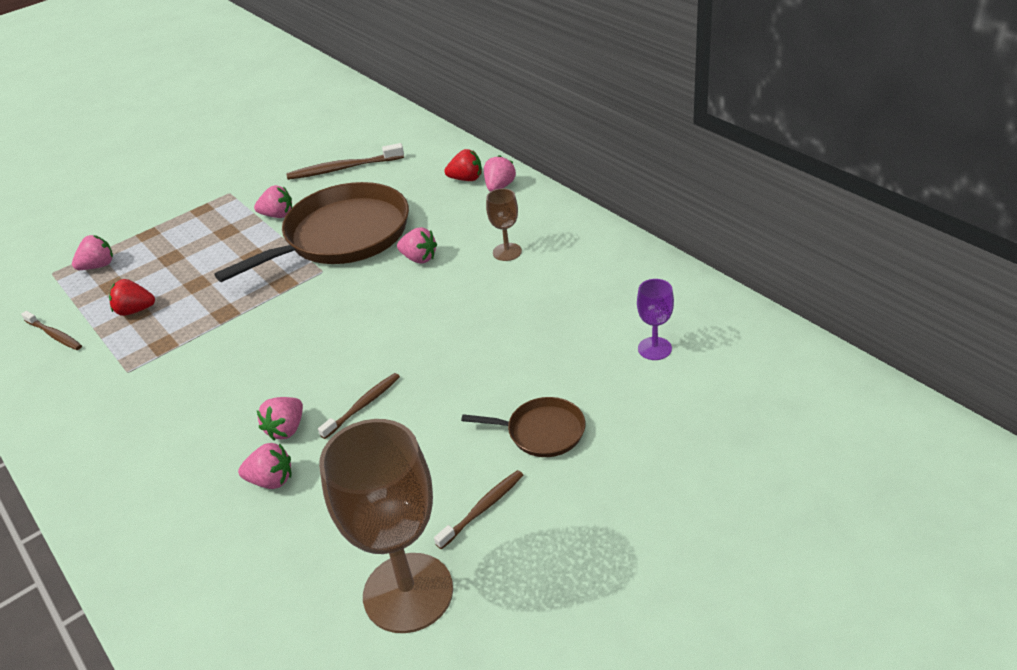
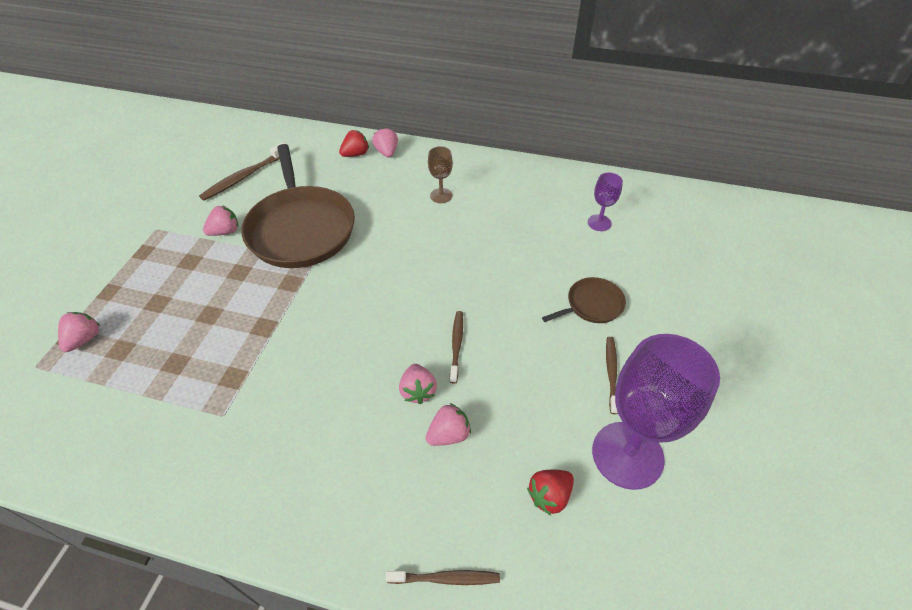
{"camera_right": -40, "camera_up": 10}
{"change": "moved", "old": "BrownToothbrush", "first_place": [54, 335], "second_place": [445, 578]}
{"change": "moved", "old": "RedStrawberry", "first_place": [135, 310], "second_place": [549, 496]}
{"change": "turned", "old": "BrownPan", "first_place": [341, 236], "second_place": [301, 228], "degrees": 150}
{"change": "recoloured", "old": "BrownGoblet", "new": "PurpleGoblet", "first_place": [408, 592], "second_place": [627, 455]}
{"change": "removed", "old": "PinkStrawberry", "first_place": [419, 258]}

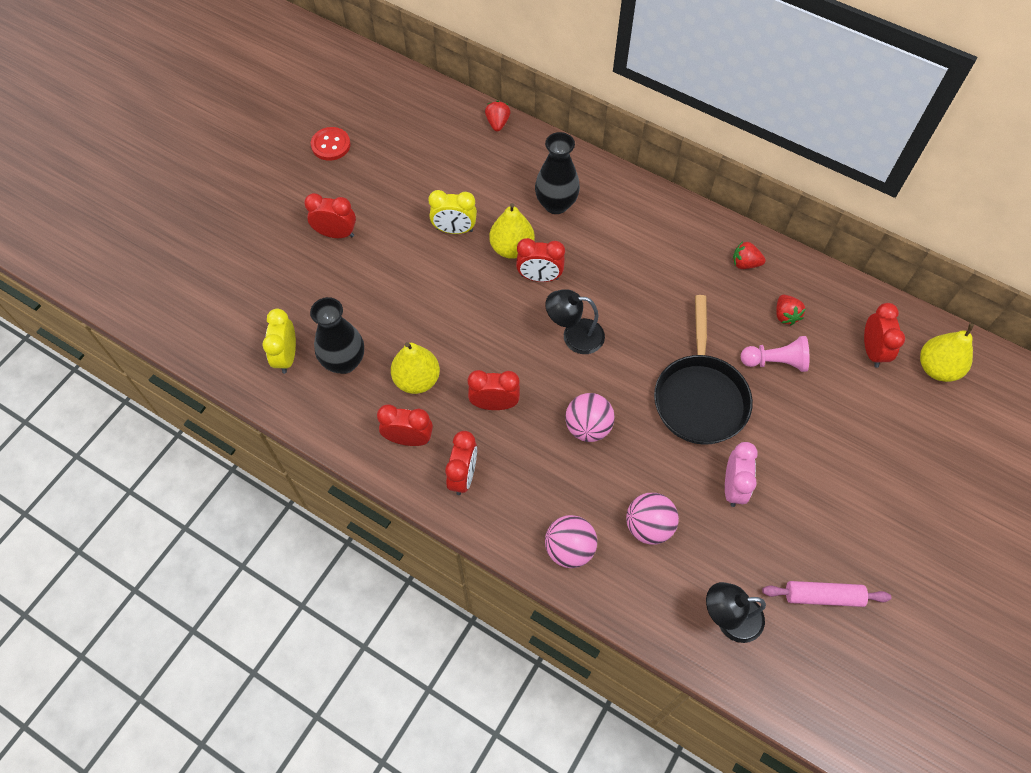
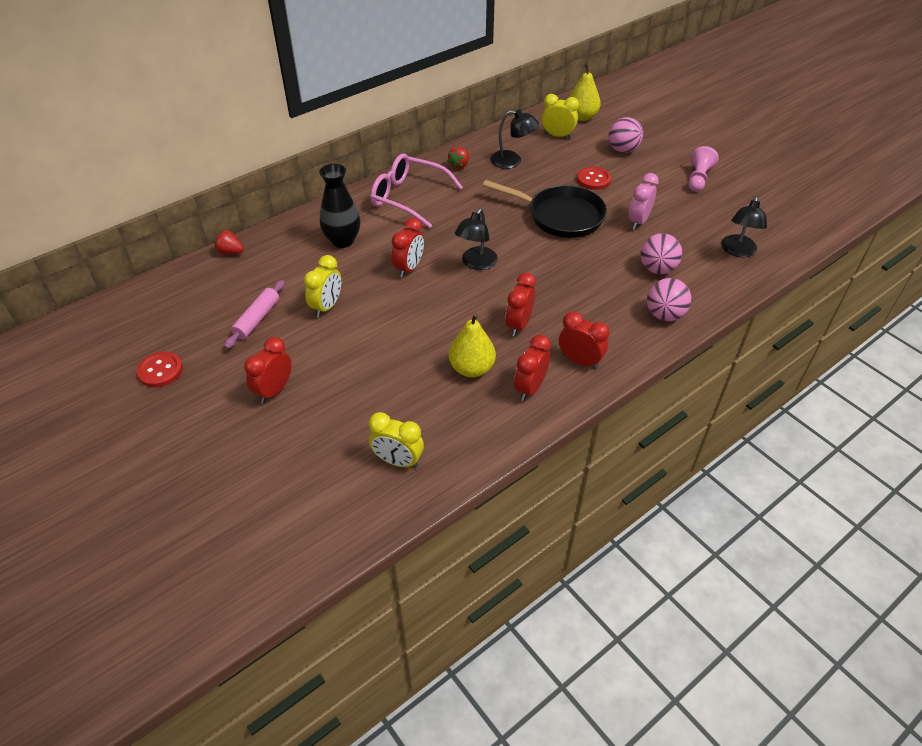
{"camera_right": -70, "camera_up": -15}
{"change": "removed", "old": "BlackVase", "first_place": [344, 362]}
{"change": "removed", "old": "YellowPear", "first_place": [512, 248]}
{"change": "moved", "old": "PinkBall", "first_place": [588, 427], "second_place": [623, 150]}
{"change": "turned", "old": "PinkClock", "first_place": [733, 487], "second_place": [638, 221], "degrees": -90}
{"change": "moved", "old": "PinkPawn", "first_place": [775, 361], "second_place": [698, 179]}
{"change": "moved", "old": "PinkRollingPin", "first_place": [823, 596], "second_place": [257, 319]}
{"change": "replaced", "old": "RedStrawberry", "new": "BlackLamp", "first_place": [785, 315], "second_place": [512, 161]}
{"change": "recoloured", "old": "RedClock", "new": "YellowClock", "first_place": [872, 351], "second_place": [557, 136]}
{"change": "added", "new": "PinkGlasses", "second_place": [408, 197]}
{"change": "added", "new": "RedButton", "second_place": [593, 179]}

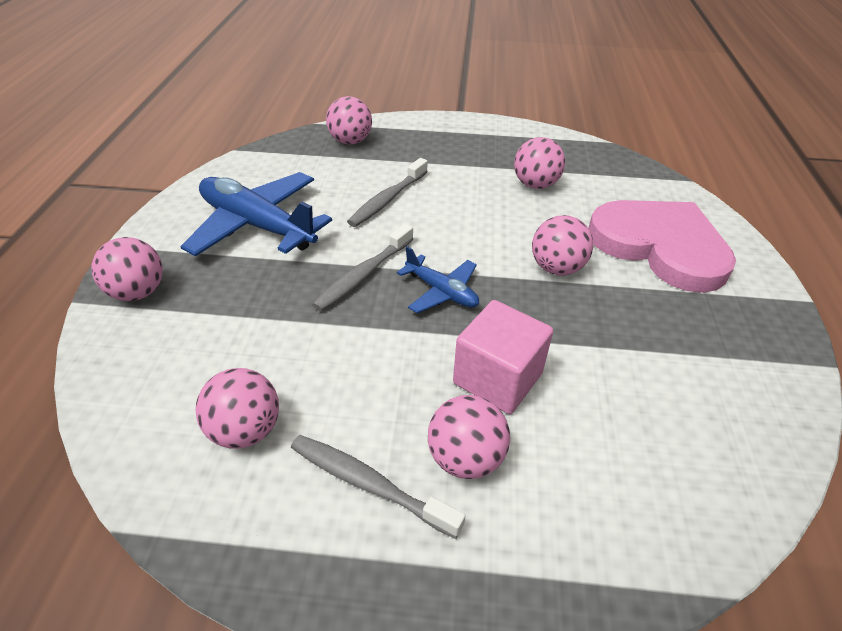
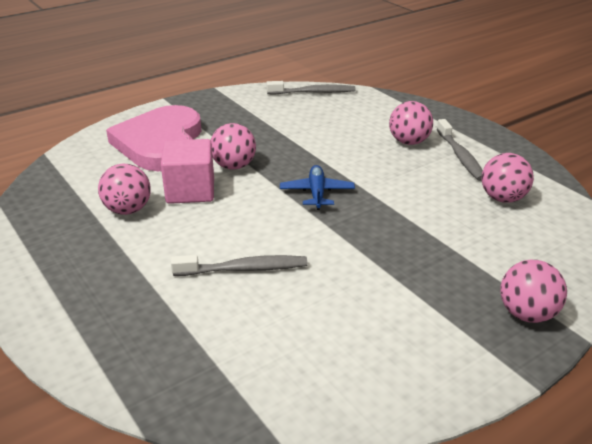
{"camera_right": -130, "camera_up": -10}
{"change": "removed", "old": "BluePlane", "first_place": [257, 225]}
{"change": "moved", "old": "GreyToothbrush", "first_place": [363, 275], "second_place": [313, 92]}
{"change": "removed", "old": "PinkBall", "first_place": [350, 141]}
{"change": "moved", "old": "PinkCube", "first_place": [497, 378], "second_place": [190, 191]}

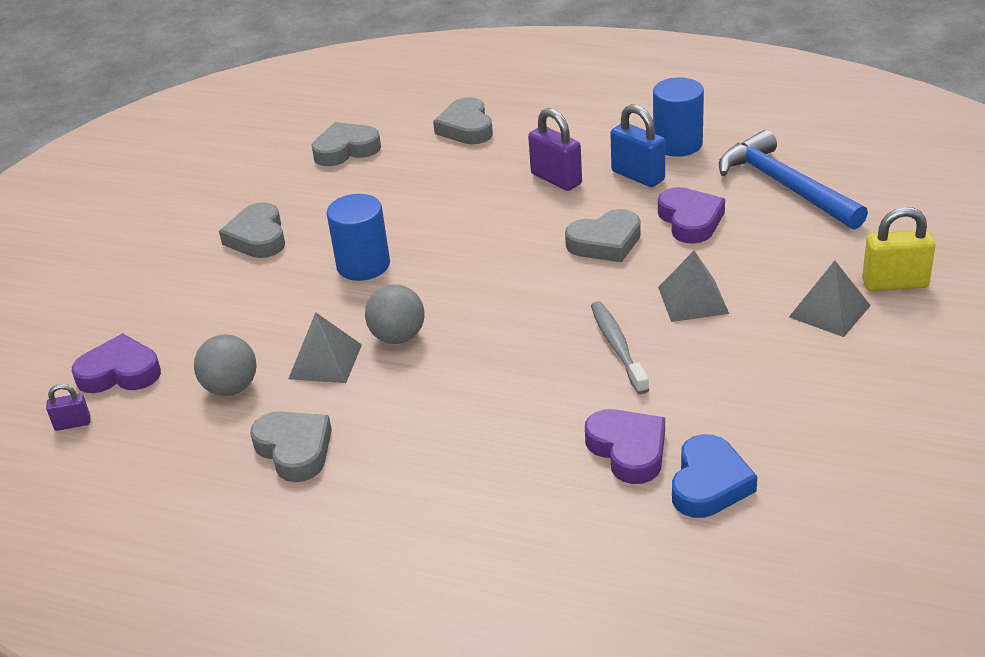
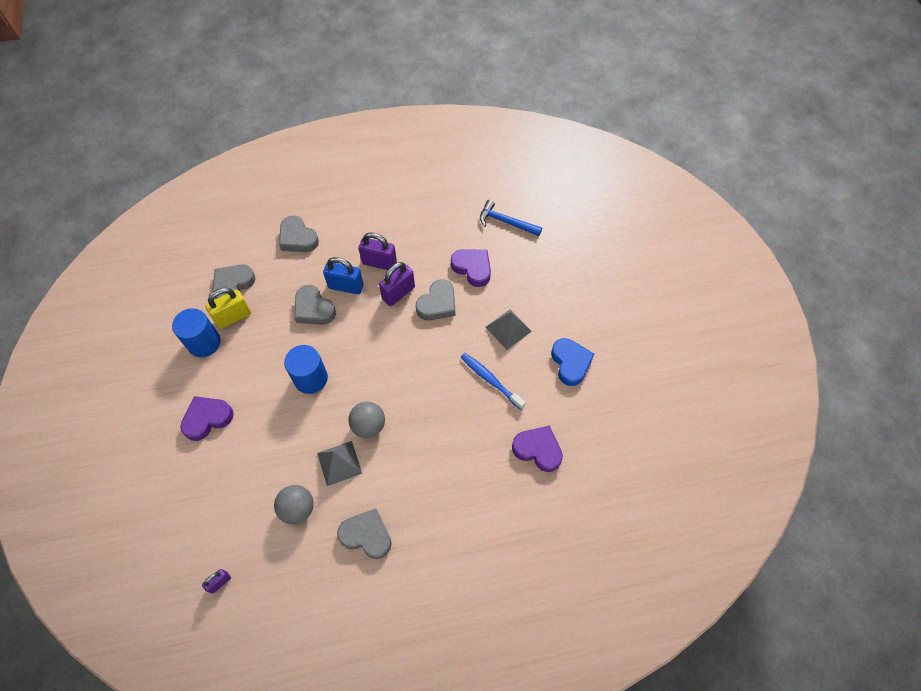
{"camera_right": -35, "camera_up": 25}
{"change": "moved", "old": "PurpleHeart", "first_place": [120, 372], "second_place": [207, 419]}
{"change": "moved", "old": "GreyHeart", "first_place": [257, 237], "second_place": [313, 309]}
{"change": "recoloured", "old": "GreyToothbrush", "new": "BlueToothbrush", "first_place": [617, 347], "second_place": [490, 380]}
{"change": "moved", "old": "BluePadlock", "first_place": [638, 176], "second_place": [346, 286]}
{"change": "moved", "old": "BlueCylinder", "first_place": [677, 144], "second_place": [204, 343]}
{"change": "moved", "old": "BlueHeart", "first_place": [709, 483], "second_place": [570, 363]}
{"change": "resized", "old": "BlueHammer", "first_place": [784, 185], "second_place": [505, 222], "factor": 0.64}
{"change": "removed", "old": "GreyPyramid", "first_place": [829, 311]}
{"change": "moved", "old": "YellowPadlock", "first_place": [895, 283], "second_place": [233, 317]}
{"change": "added", "new": "PurplePadlock", "second_place": [398, 293]}

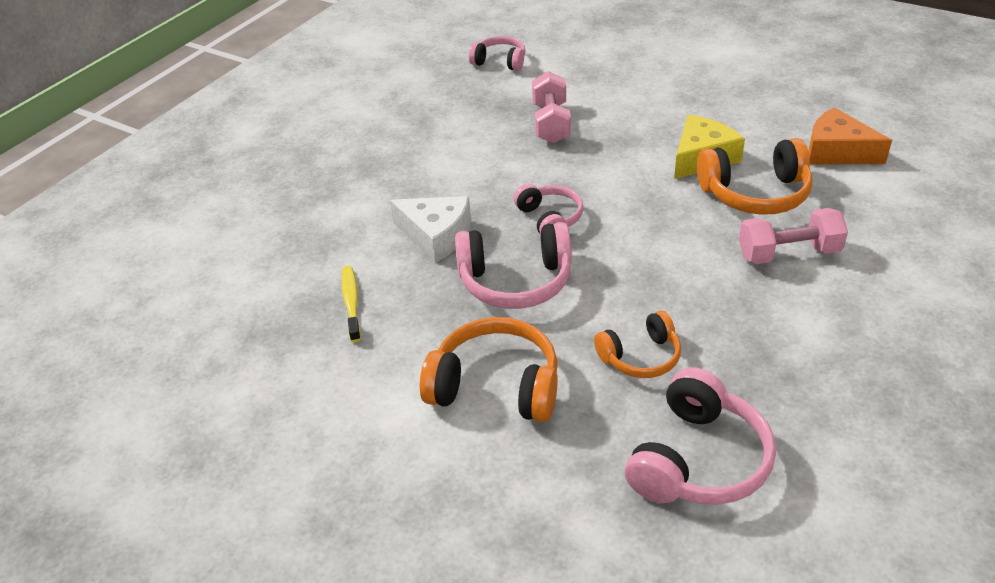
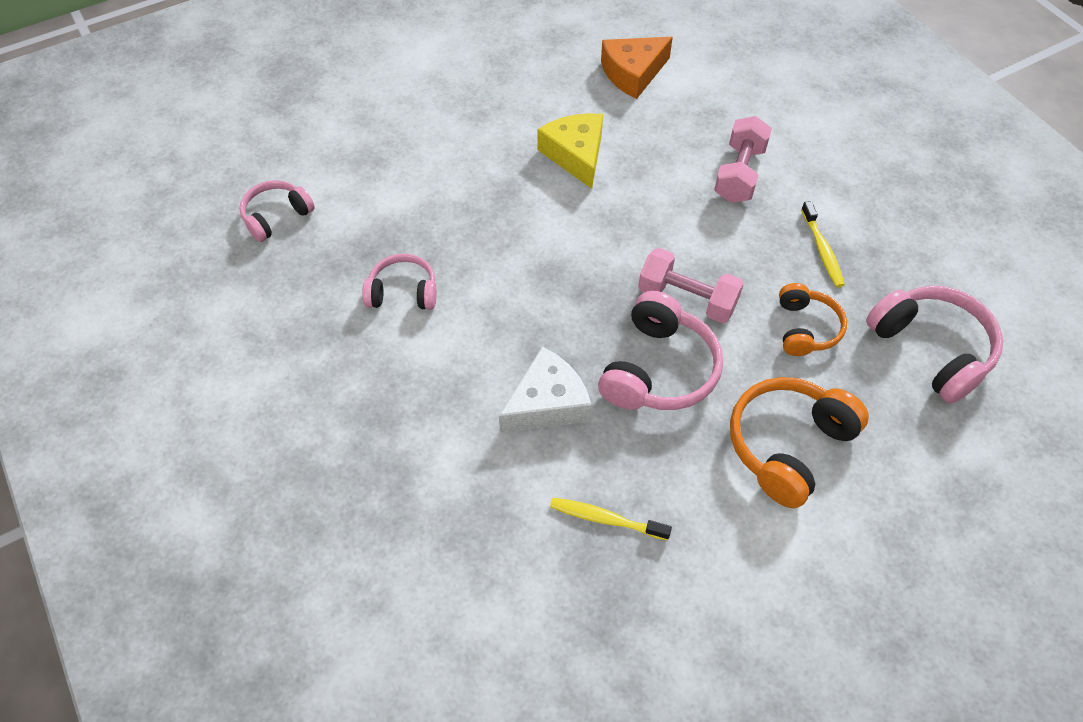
{"camera_right": -65, "camera_up": 15}
{"change": "moved", "old": "PinkHeadphones", "first_place": [550, 218], "second_place": [403, 292]}
{"change": "moved", "old": "PinkDumbbell", "first_place": [551, 123], "second_place": [687, 299]}
{"change": "removed", "old": "OrangeHeadphones", "first_place": [755, 194]}
{"change": "added", "new": "YellowToothbrush", "second_place": [822, 250]}

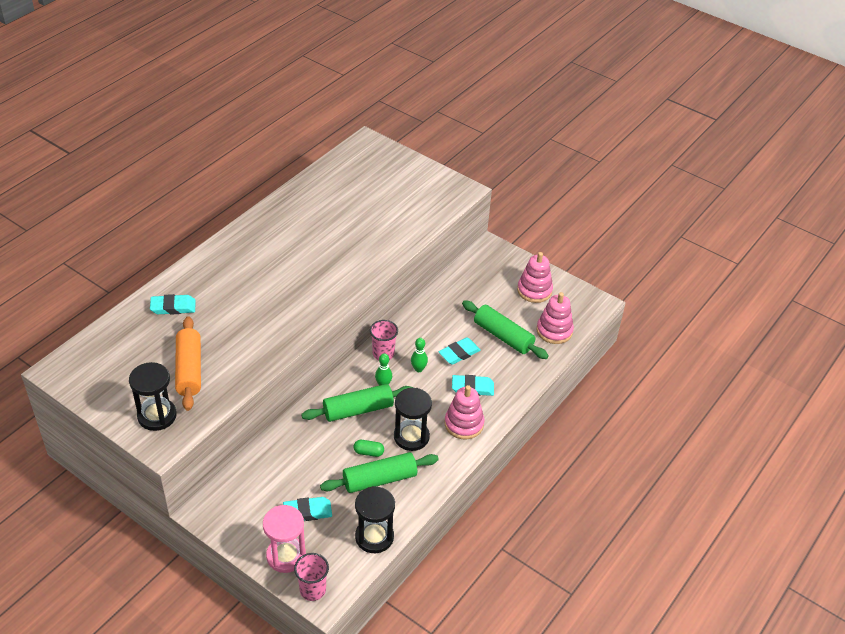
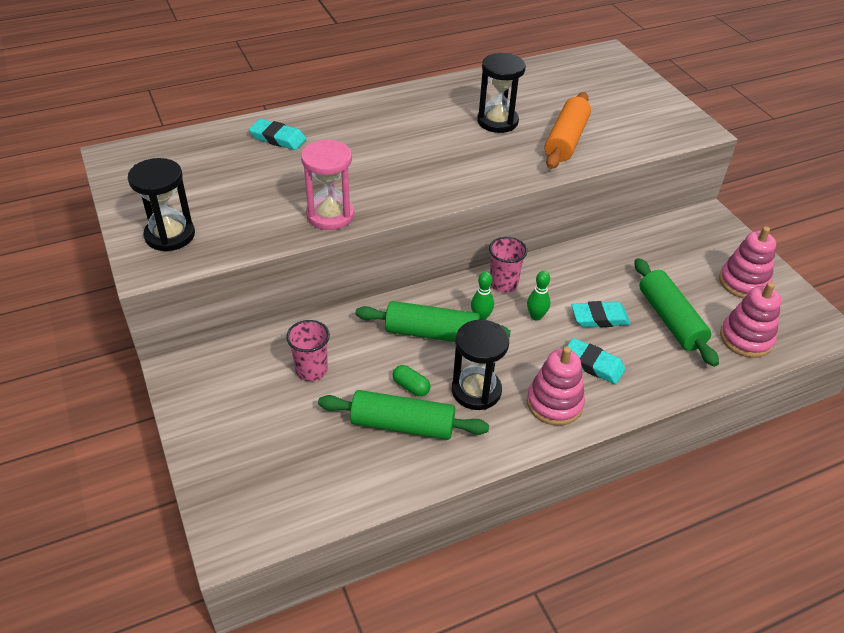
{"camera_right": 30, "camera_up": 0}
{"change": "moved", "old": "OrangeRollingPin", "first_place": [189, 370], "second_place": [566, 140]}
{"change": "moved", "old": "PinkHourglass", "first_place": [286, 556], "second_place": [330, 215]}
{"change": "removed", "old": "TurquoiseEraser", "first_place": [307, 512]}
{"change": "moved", "old": "PinkCup", "first_place": [312, 590], "second_place": [311, 370]}
{"change": "moved", "old": "BlackHourglass", "first_place": [374, 537], "second_place": [497, 121]}

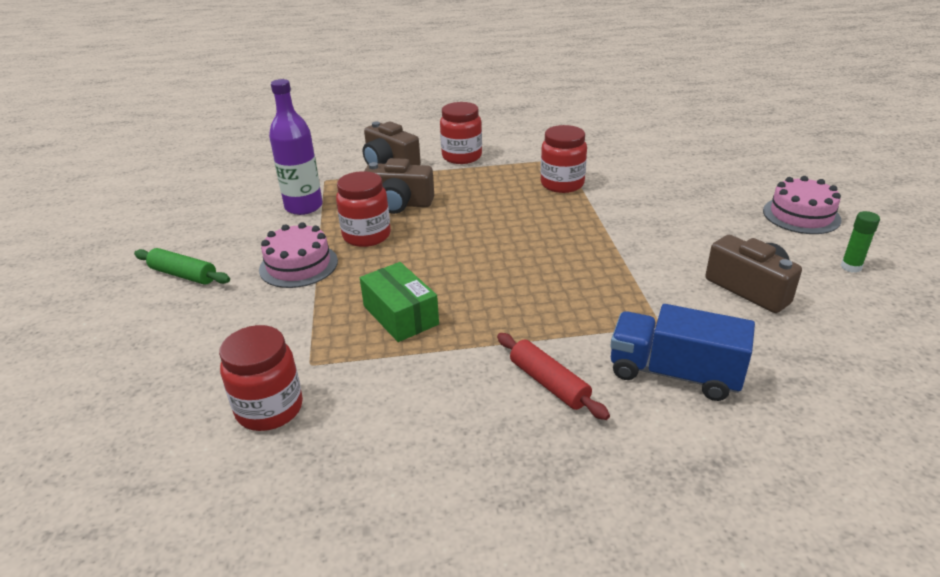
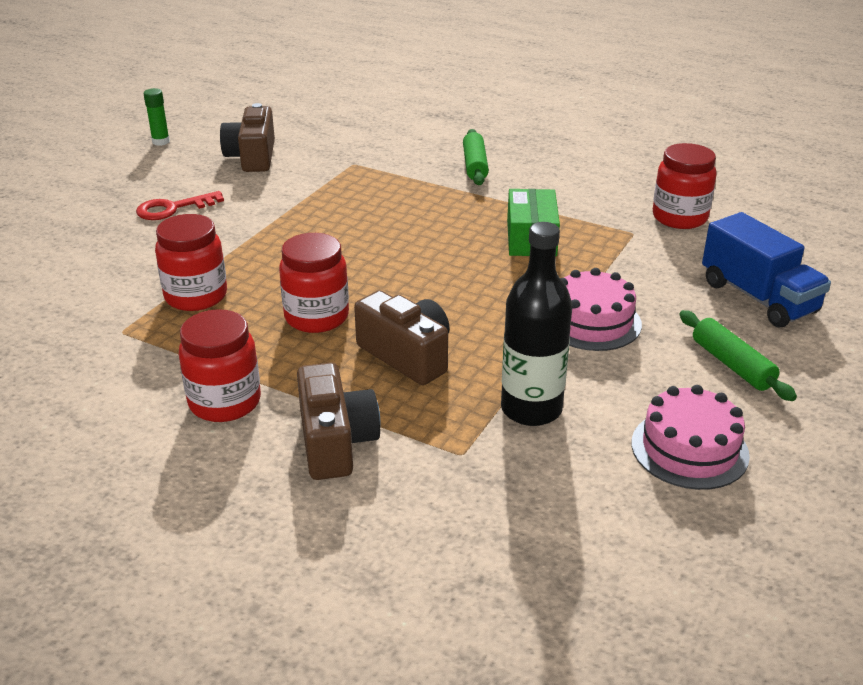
{"camera_right": -145, "camera_up": 0}
{"change": "recoloured", "old": "PurpleBottle", "new": "BlackBottle", "first_place": [304, 207], "second_place": [531, 409]}
{"change": "moved", "old": "RedJar", "first_place": [366, 236], "second_place": [316, 317]}
{"change": "recoloured", "old": "RedRollingPin", "new": "GreenRollingPin", "first_place": [549, 383], "second_place": [475, 165]}
{"change": "moved", "old": "BlueTruck", "first_place": [674, 373], "second_place": [758, 297]}
{"change": "moved", "old": "PinkCake", "first_place": [801, 215], "second_place": [689, 449]}
{"change": "added", "new": "RedKey", "second_place": [173, 208]}

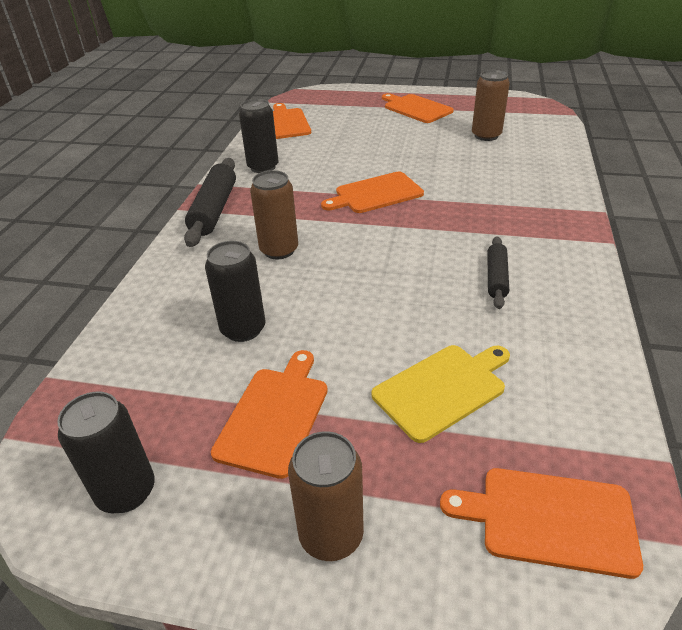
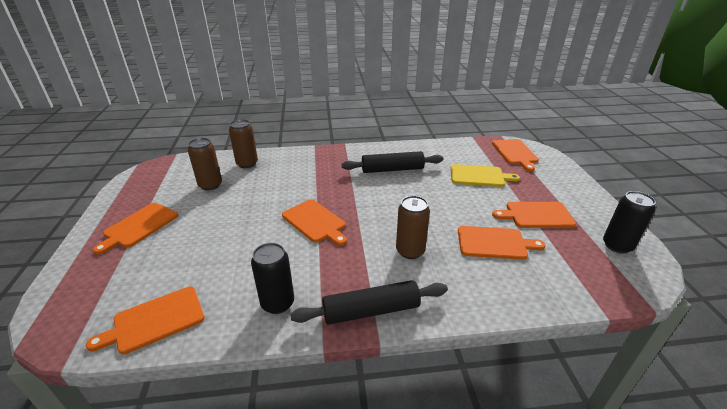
{"camera_right": -110, "camera_up": -5}
{"change": "replaced", "old": "BlackCan", "new": "OrangeCuttingBoard", "first_place": [243, 329], "second_place": [494, 243]}
{"change": "moved", "old": "BrownCan", "first_place": [331, 535], "second_place": [247, 164]}
{"change": "turned", "old": "YellowCuttingBoard", "first_place": [442, 389], "second_place": [479, 176], "degrees": 150}
{"change": "resized", "old": "BlackRollingPin", "first_place": [496, 278], "second_place": [392, 169], "factor": 1.69}

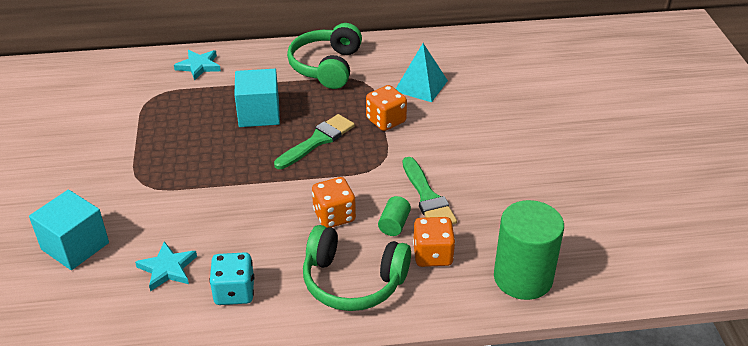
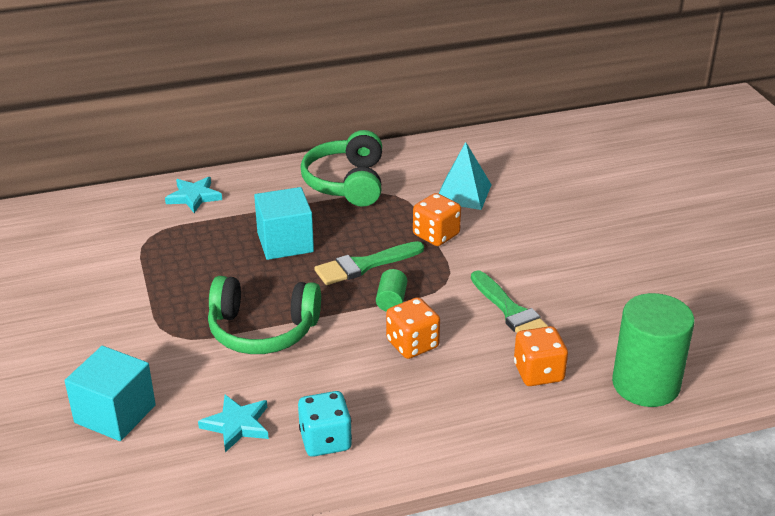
{"camera_right": -10, "camera_up": -5}
{"change": "turned", "old": "GreenBrush", "first_place": [317, 141], "second_place": [364, 265], "degrees": -150}
{"change": "moved", "old": "GreenHeadphones", "first_place": [353, 281], "second_place": [262, 330]}
{"change": "moved", "old": "GreenCylinder", "first_place": [394, 224], "second_place": [391, 301]}

